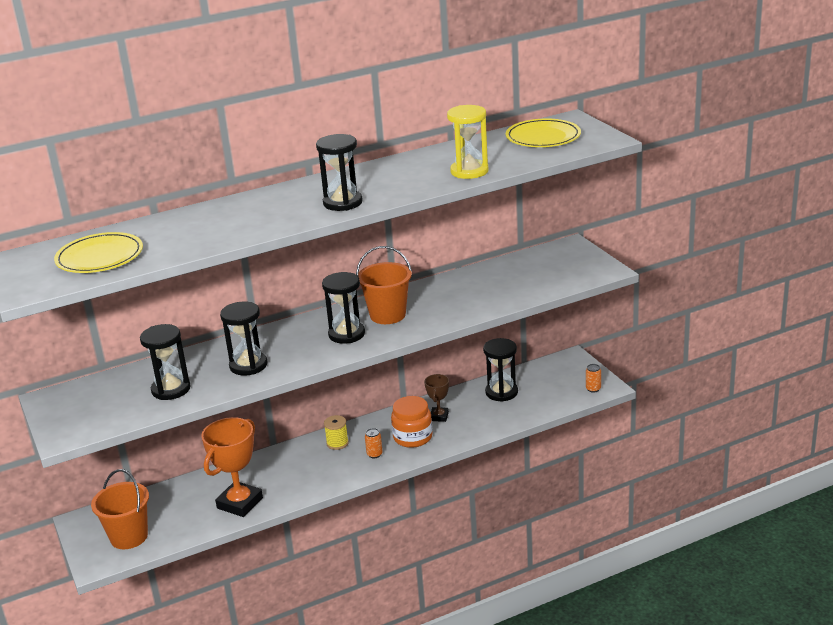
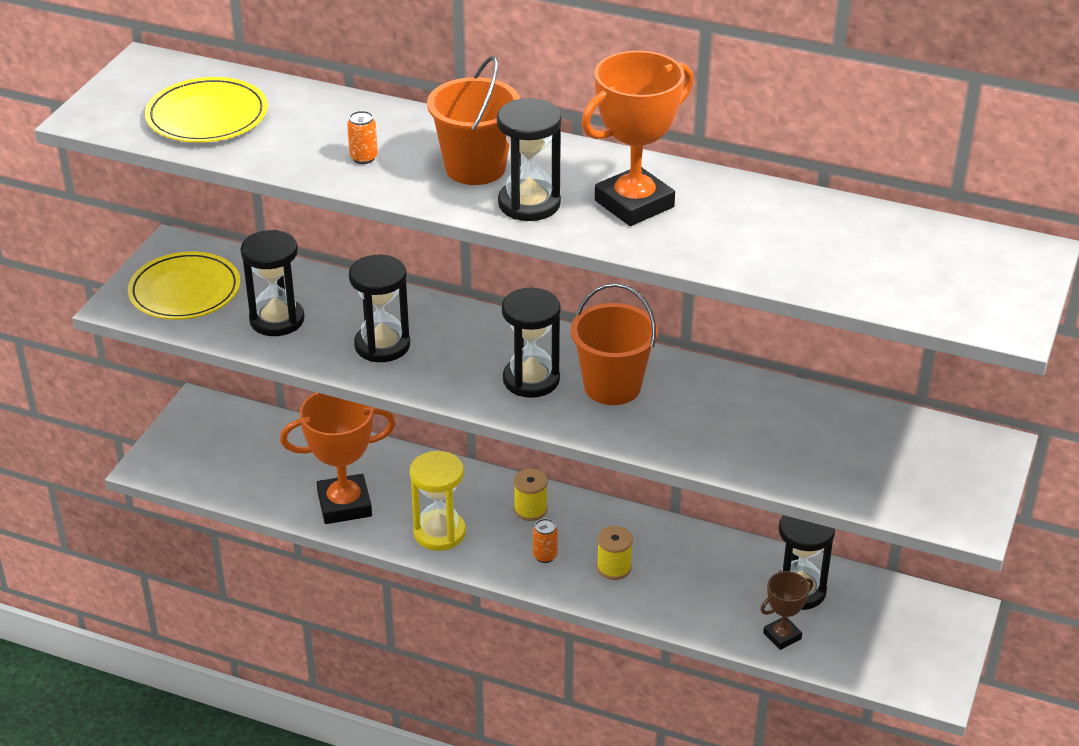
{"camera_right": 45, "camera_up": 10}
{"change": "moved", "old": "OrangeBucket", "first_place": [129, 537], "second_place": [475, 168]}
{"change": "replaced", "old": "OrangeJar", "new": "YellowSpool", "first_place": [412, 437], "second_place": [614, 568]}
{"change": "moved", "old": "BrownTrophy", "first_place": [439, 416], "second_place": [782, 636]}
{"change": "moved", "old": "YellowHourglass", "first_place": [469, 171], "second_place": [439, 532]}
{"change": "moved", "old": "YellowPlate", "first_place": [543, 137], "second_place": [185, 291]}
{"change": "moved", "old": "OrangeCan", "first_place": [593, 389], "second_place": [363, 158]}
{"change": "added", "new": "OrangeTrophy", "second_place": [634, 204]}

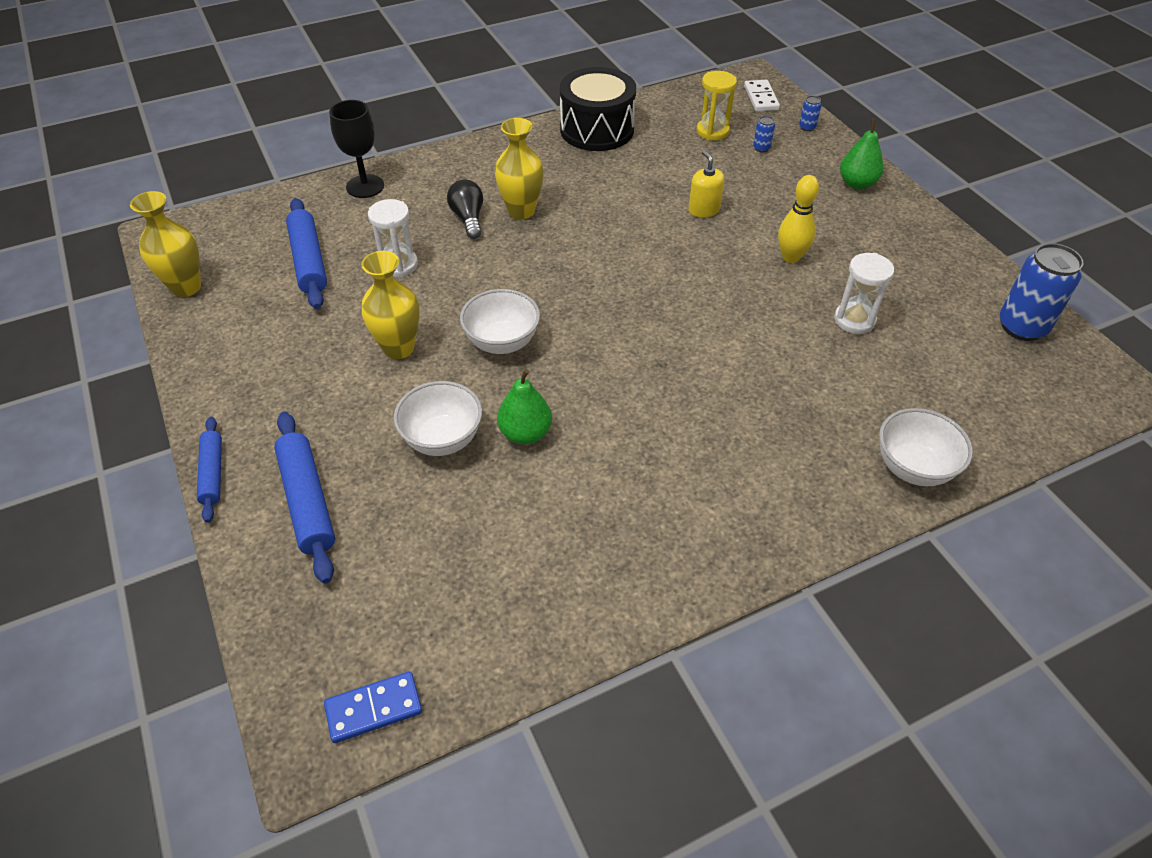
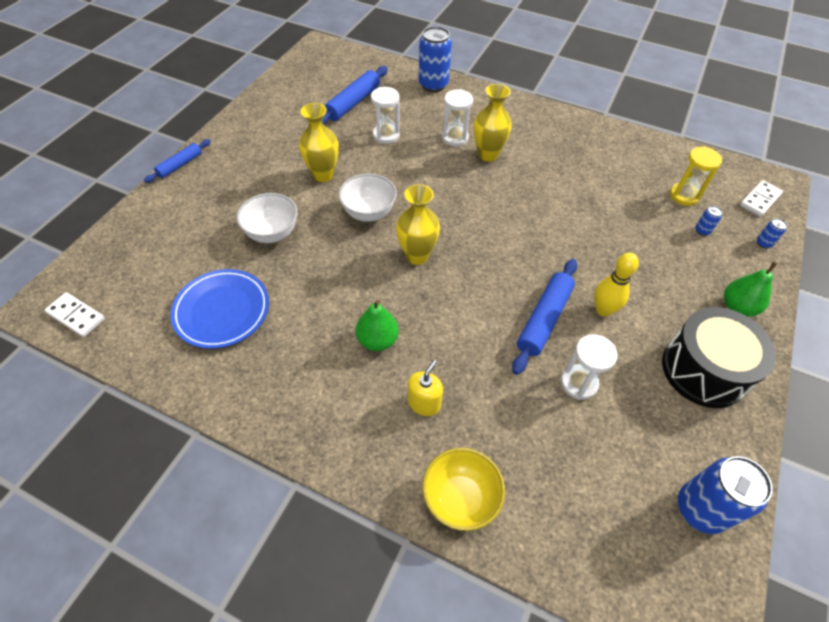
{"camera_right": 50, "camera_up": 5}
{"change": "moved", "old": "YellowVase", "first_place": [186, 287], "second_place": [417, 255]}
{"change": "moved", "old": "BlueRollingPin", "first_place": [308, 501], "second_place": [544, 319]}
{"change": "recoloured", "old": "BlueDomino", "new": "WhiteDomino", "first_place": [374, 709], "second_place": [76, 316]}
{"change": "replaced", "old": "BlackGoblet", "new": "BlueCan", "first_place": [365, 186], "second_place": [433, 85]}
{"change": "replaced", "old": "BlackLightBulb", "new": "WhiteHourglass", "first_place": [468, 218], "second_place": [455, 138]}
{"change": "moved", "old": "GreenPear", "first_place": [525, 433], "second_place": [377, 340]}
{"change": "moved", "old": "BlackDrum", "first_place": [597, 130], "second_place": [703, 370]}
{"change": "moved", "old": "YellowSoapDispenser", "first_place": [704, 210], "second_place": [424, 403]}
{"change": "recoloured", "old": "WhiteBowl", "new": "YellowBowl", "first_place": [913, 468], "second_place": [460, 498]}
{"change": "added", "new": "BluePlate", "second_place": [222, 311]}

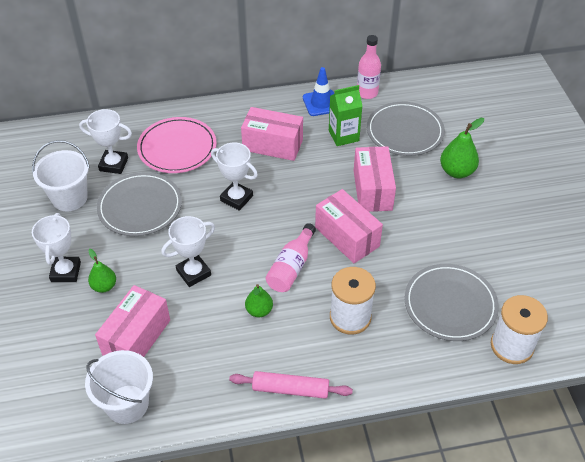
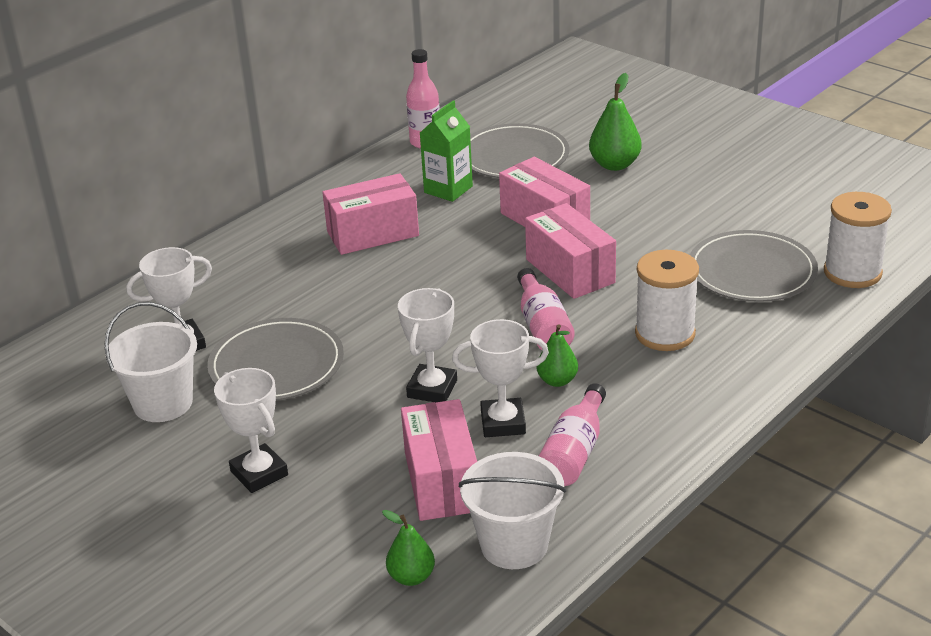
{"camera_right": -35, "camera_up": -15}
{"change": "moved", "old": "GreenPear", "first_place": [104, 286], "second_place": [411, 577]}
{"change": "removed", "old": "PinkPlate", "first_place": [177, 148]}
{"change": "moved", "old": "WhiteTrophy", "first_place": [236, 198], "second_place": [503, 423]}
{"change": "removed", "old": "PinkRollingPin", "first_place": [290, 389]}
{"change": "removed", "old": "BlueTrafficCone", "first_place": [321, 103]}
{"change": "turned", "old": "PinkBox", "first_place": [347, 237], "second_place": [570, 271], "degrees": 45}
{"change": "added", "new": "PinkBottle", "second_place": [574, 452]}

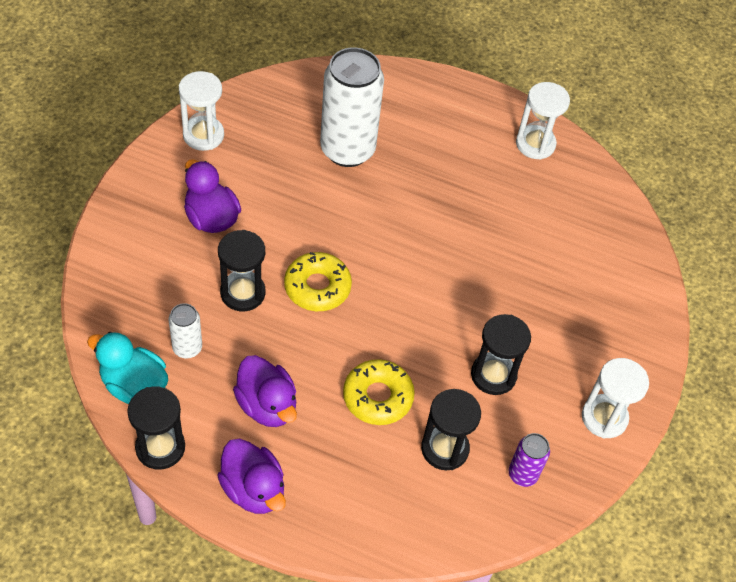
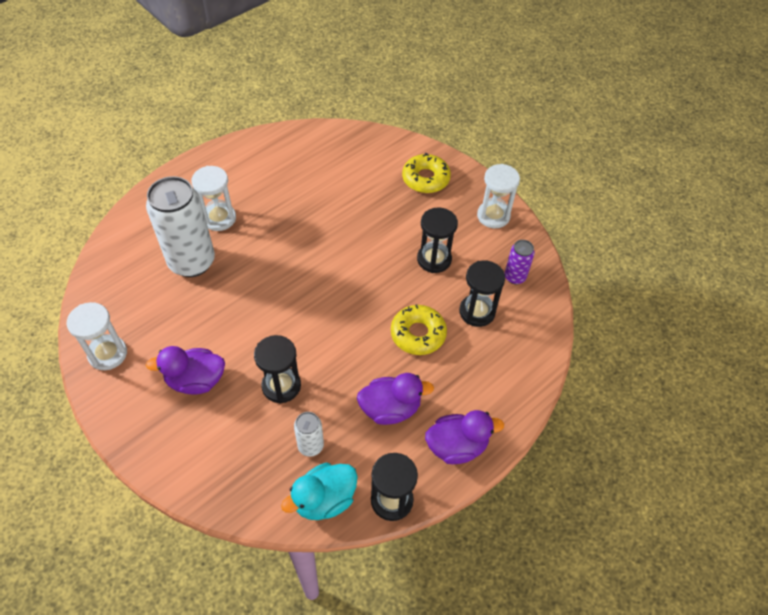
{"camera_right": -60, "camera_up": 0}
{"change": "moved", "old": "YellowDonut", "first_place": [317, 287], "second_place": [425, 179]}
{"change": "moved", "old": "WhiteHourglass", "first_place": [535, 144], "second_place": [219, 218]}

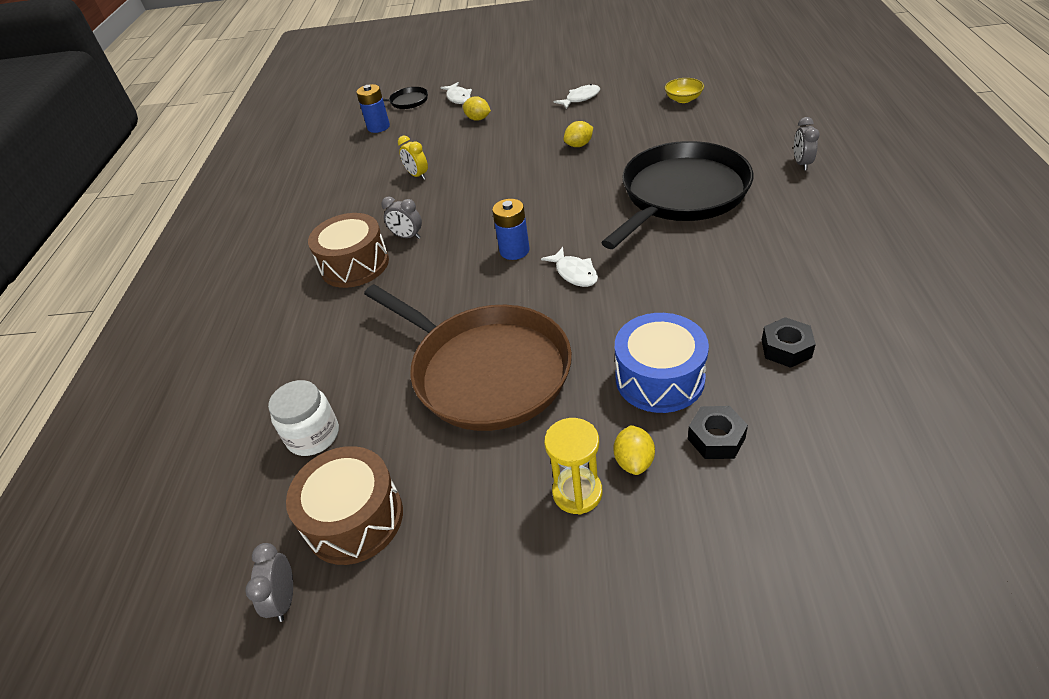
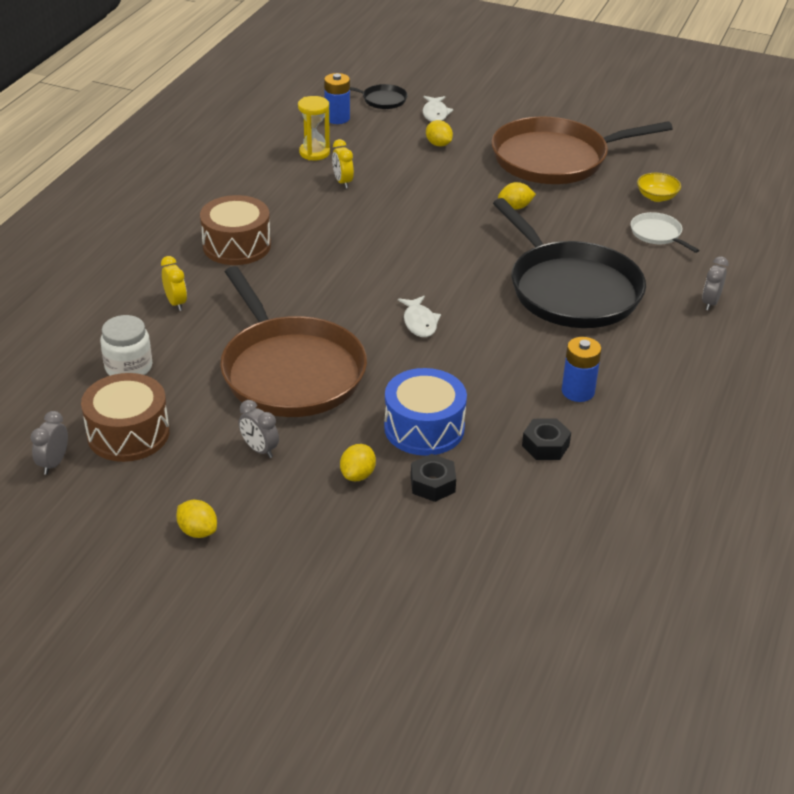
{"camera_right": 15, "camera_up": -5}
{"change": "moved", "old": "GreyClock", "first_place": [407, 236], "second_place": [259, 449]}
{"change": "moved", "old": "BlueBattery", "first_place": [514, 250], "second_place": [578, 391]}
{"change": "moved", "old": "YellowHourglass", "first_place": [577, 492], "second_place": [314, 153]}
{"change": "replaced", "old": "WhiteFish", "new": "BrownPan", "first_place": [580, 98], "second_place": [555, 159]}
{"change": "turned", "old": "BlackPan", "first_place": [681, 194], "second_place": [571, 289], "degrees": 90}
{"change": "added", "new": "YellowClock", "second_place": [176, 303]}
{"change": "added", "new": "YellowLemon", "second_place": [198, 531]}
{"change": "added", "new": "WhitePan", "second_place": [657, 234]}

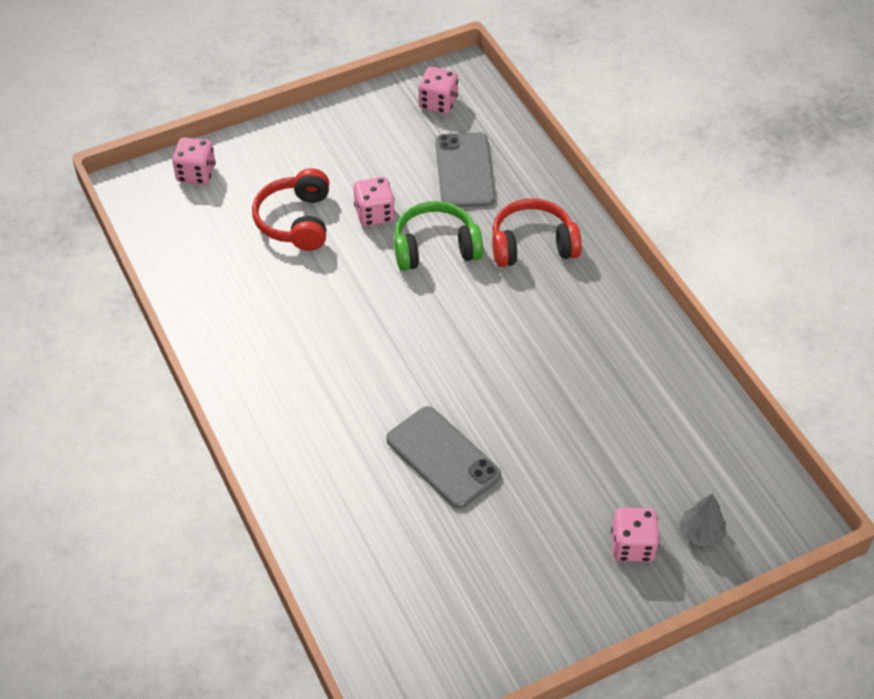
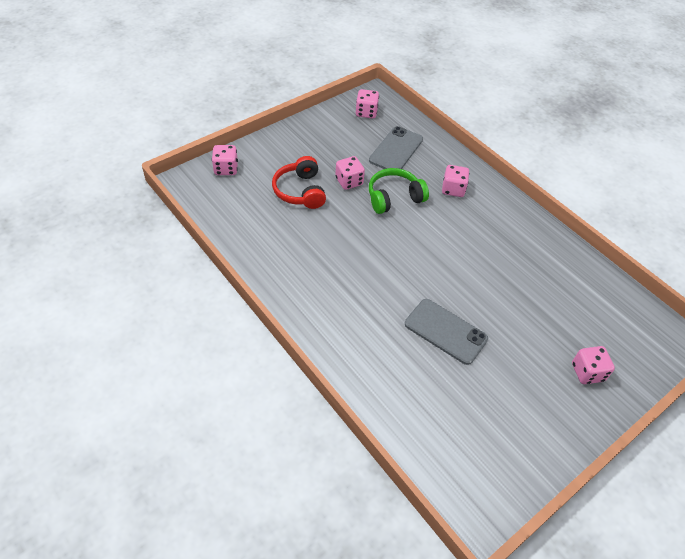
{"camera_right": -15, "camera_up": 0}
{"change": "turned", "old": "GreyPhone", "first_place": [464, 170], "second_place": [396, 150], "degrees": 45}
{"change": "replaced", "old": "RedHeadphones", "new": "PinkDice", "first_place": [532, 245], "second_place": [453, 189]}
{"change": "removed", "old": "GreyTree", "first_place": [701, 533]}

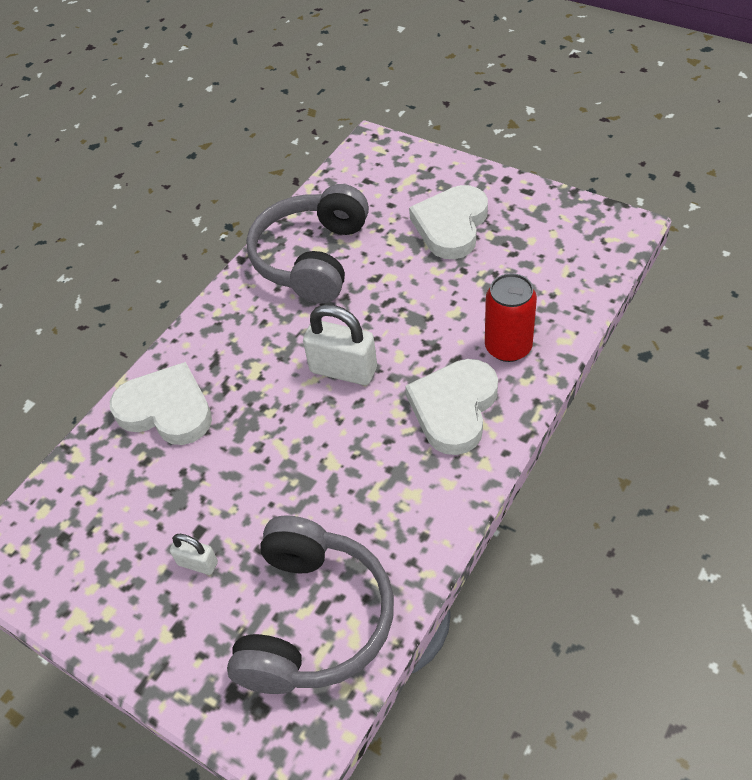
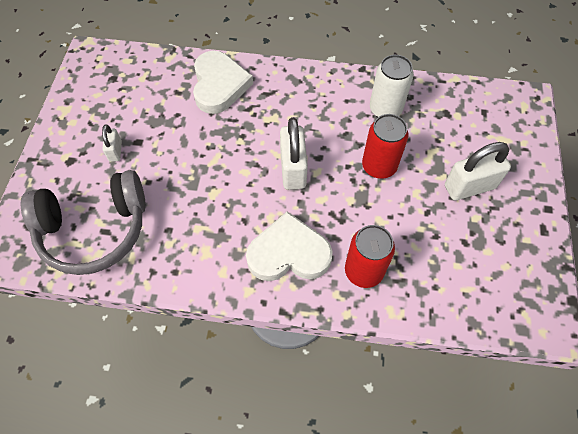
{"camera_right": 60, "camera_up": 10}
{"change": "replaced", "old": "GreyHeadphones", "new": "WhiteCan", "first_place": [312, 258], "second_place": [385, 109]}
{"change": "replaced", "old": "WhiteHeart", "new": "WhitePadlock", "first_place": [451, 226], "second_place": [469, 187]}
{"change": "added", "new": "RedCan", "second_place": [379, 166]}

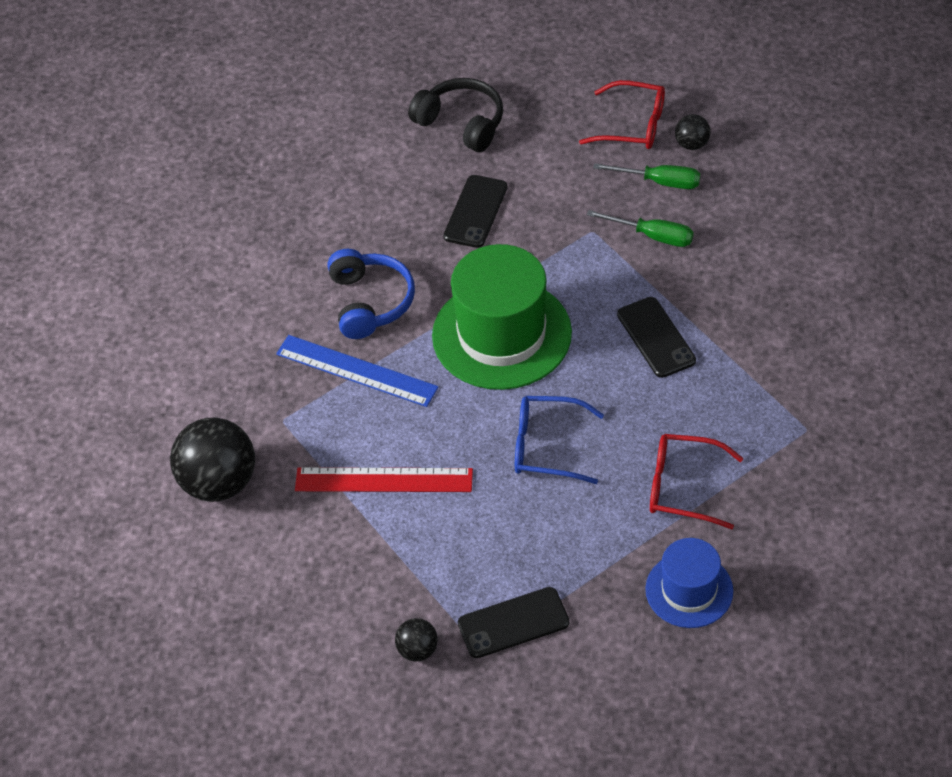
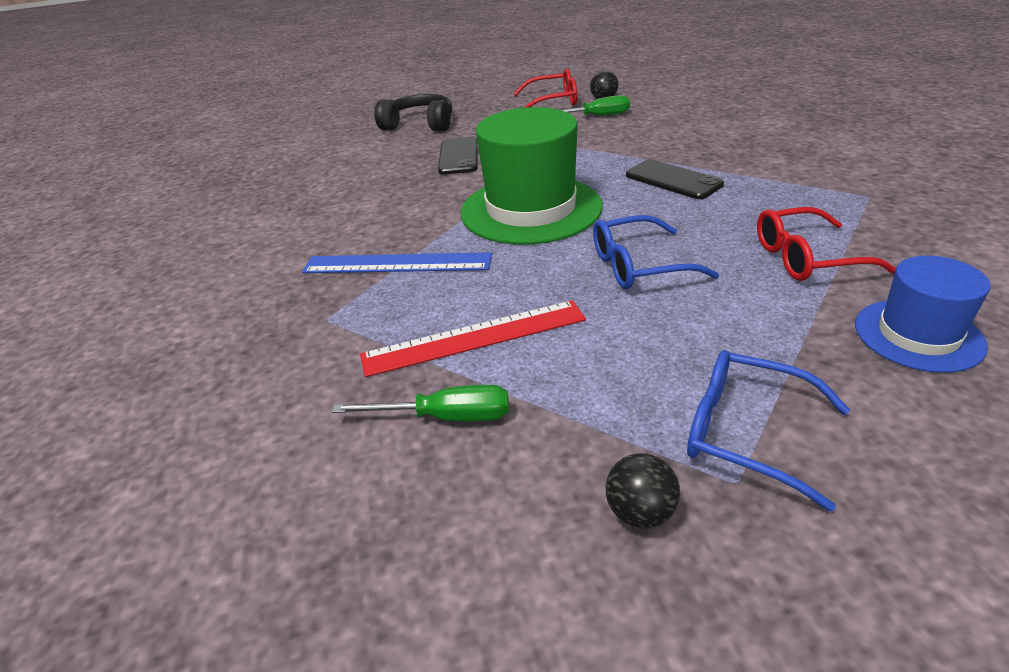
{"camera_right": -20, "camera_up": -15}
{"change": "removed", "old": "BlackBall", "first_place": [219, 483]}
{"change": "removed", "old": "BlueHeadphones", "first_place": [370, 302]}
{"change": "replaced", "old": "BlackPhone", "new": "BlueGlasses", "first_place": [513, 623], "second_place": [747, 433]}
{"change": "moved", "old": "GreenScrewdriver", "first_place": [652, 236], "second_place": [445, 417]}

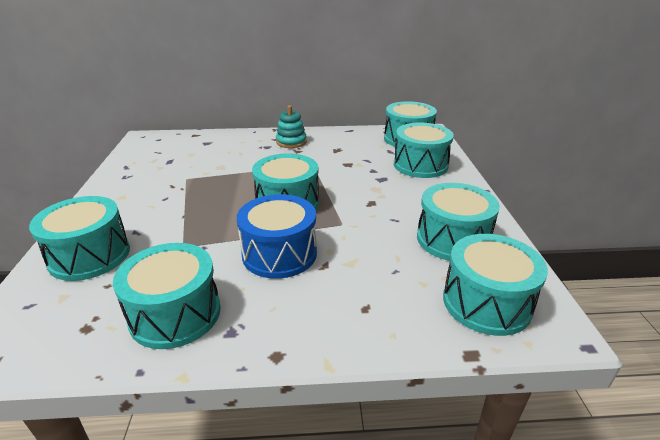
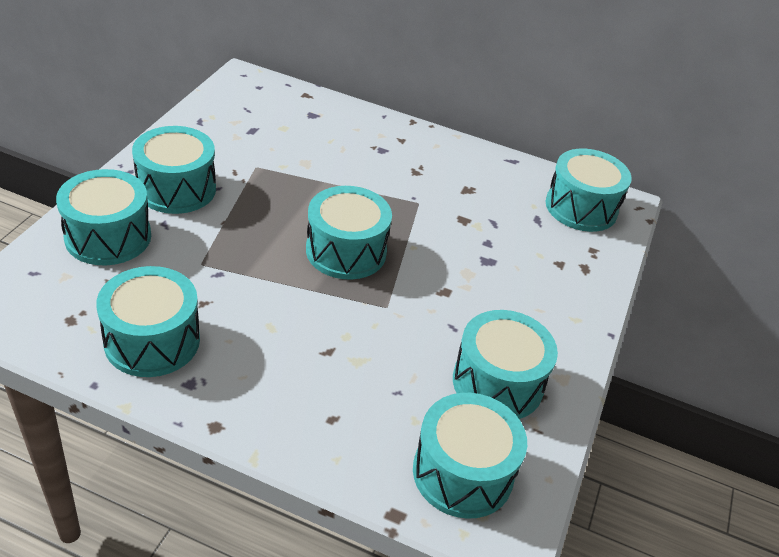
{"camera_right": 20, "camera_up": 10}
{"change": "removed", "old": "BlueDrum", "first_place": [279, 254]}
{"change": "removed", "old": "TurquoiseStackingToy", "first_place": [291, 142]}
{"change": "moved", "old": "TurquoiseDrum", "first_place": [420, 165], "second_place": [176, 189]}

